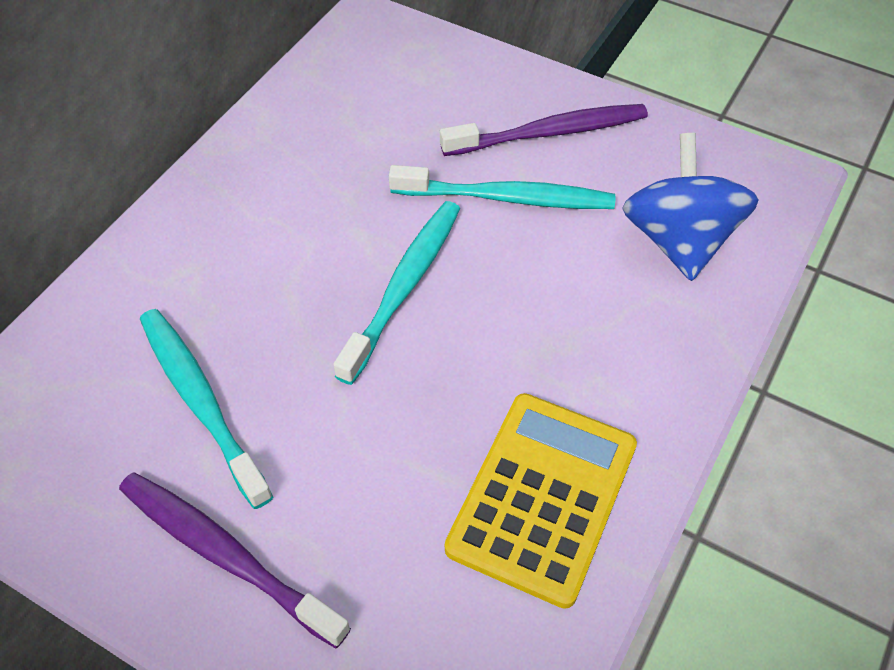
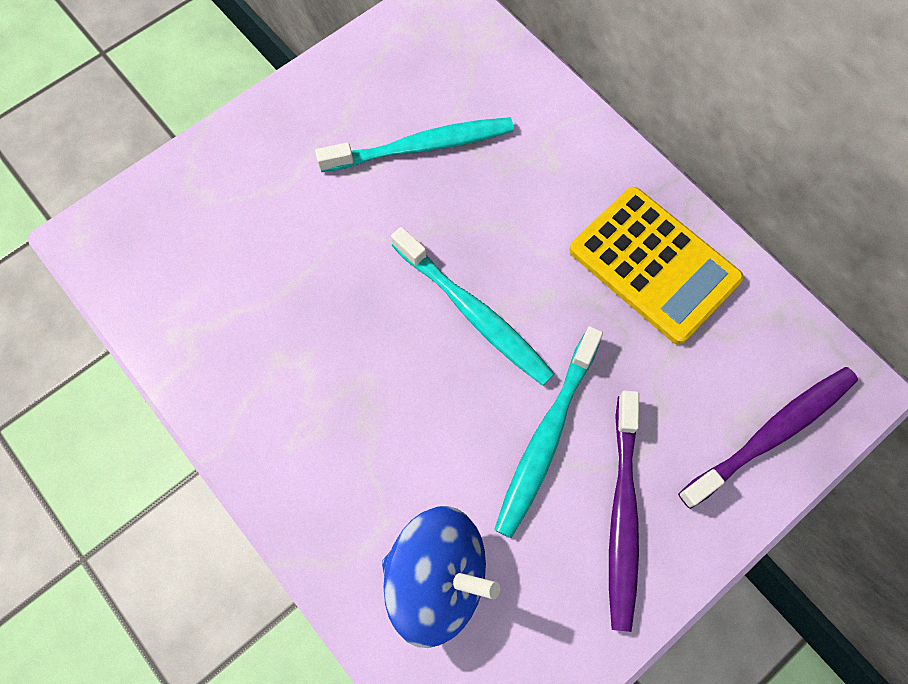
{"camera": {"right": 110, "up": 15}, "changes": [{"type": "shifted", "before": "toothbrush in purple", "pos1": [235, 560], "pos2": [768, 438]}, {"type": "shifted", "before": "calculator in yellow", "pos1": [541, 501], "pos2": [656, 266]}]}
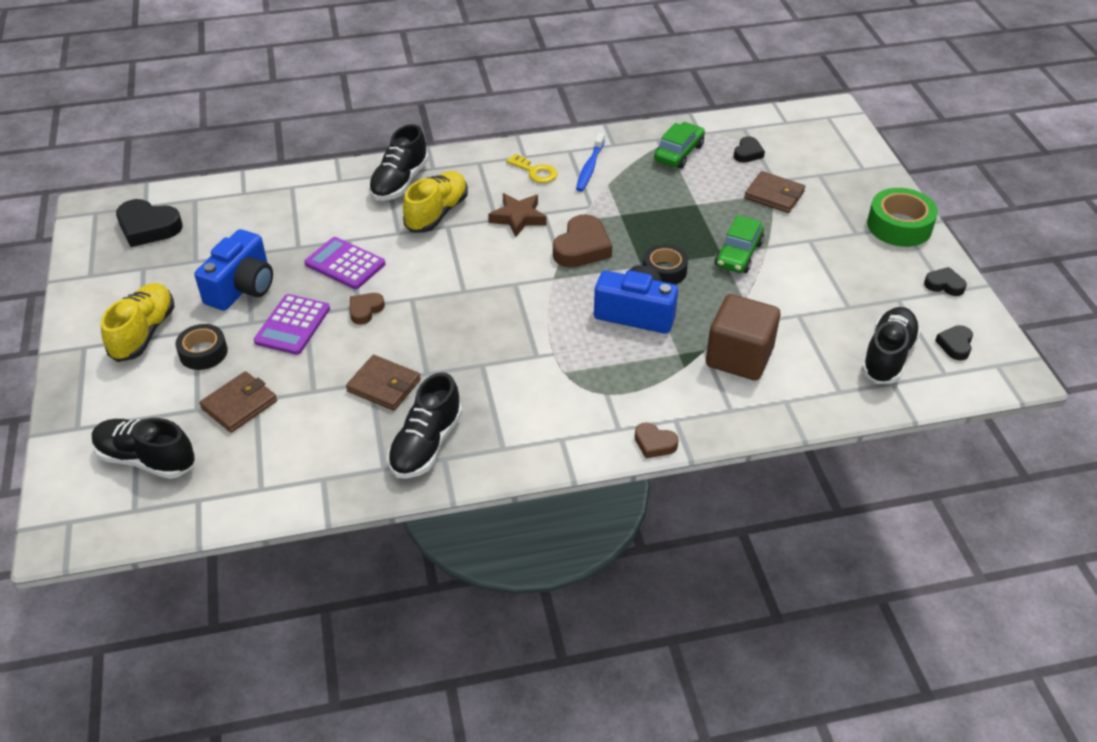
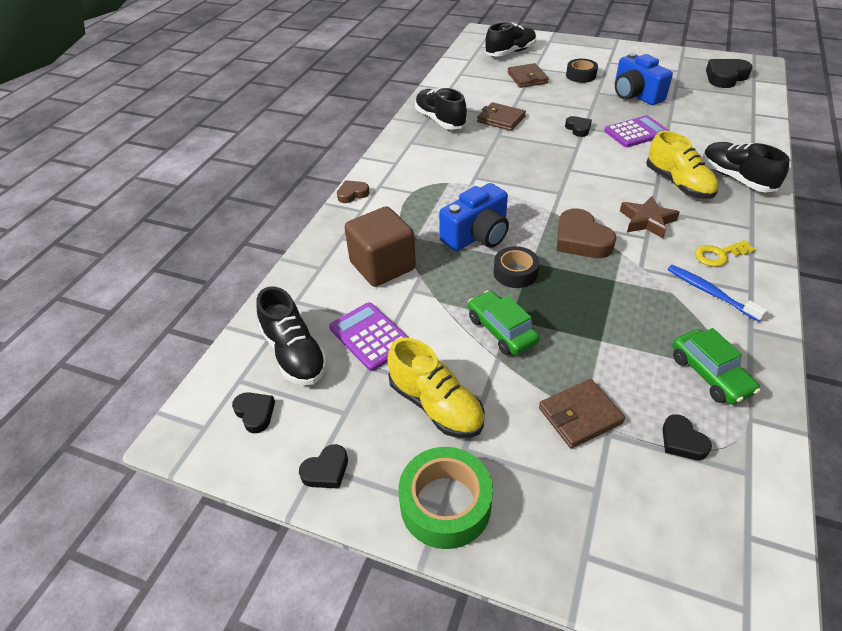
{"camera": {"right": 125, "up": 0}, "changes": [{"type": "shifted", "before": "sneaker in yellow", "pos1": [137, 322], "pos2": [435, 387]}, {"type": "shifted", "before": "calculator in purple", "pos1": [292, 324], "pos2": [369, 336]}, {"type": "repainted", "before": "heart shape in russet", "after": "heart shape in ebony", "pos1": [367, 308], "pos2": [578, 126]}, {"type": "rotated", "before": "wallet in russet", "pos1": [383, 383], "pos2": [501, 116], "turn": 60}]}
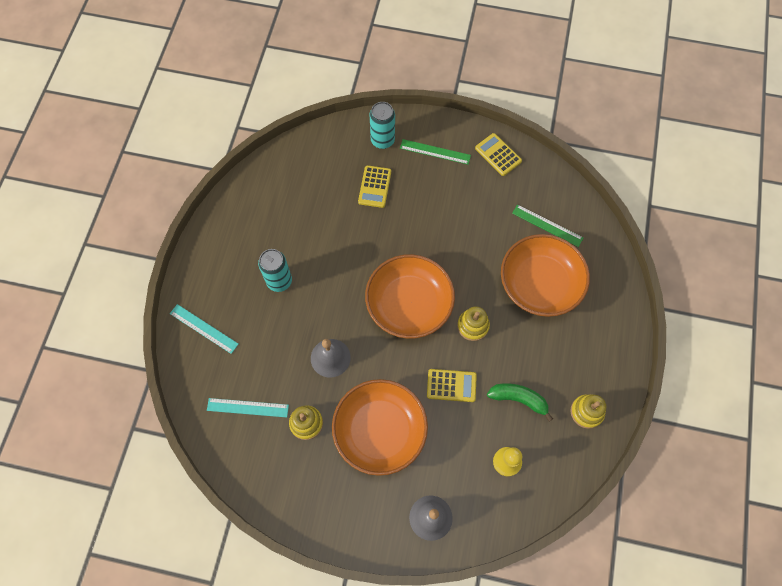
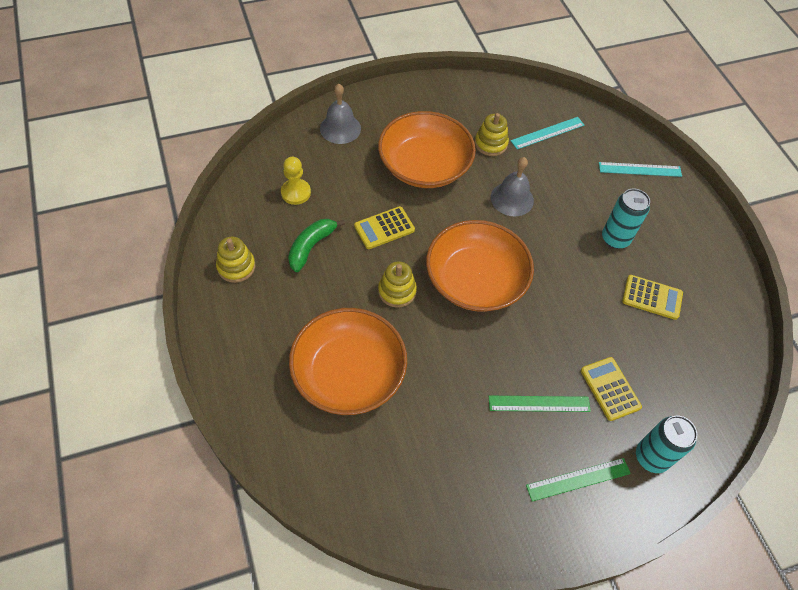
{"camera": {"right": 145, "up": -10}, "changes": [{"type": "shifted", "before": "calculator in yellow", "pos1": [498, 154], "pos2": [652, 297]}, {"type": "shifted", "before": "straightedge in green", "pos1": [547, 225], "pos2": [540, 404]}, {"type": "rotated", "before": "toy banana in green", "pos1": [520, 402], "pos2": [316, 245], "turn": 135}]}
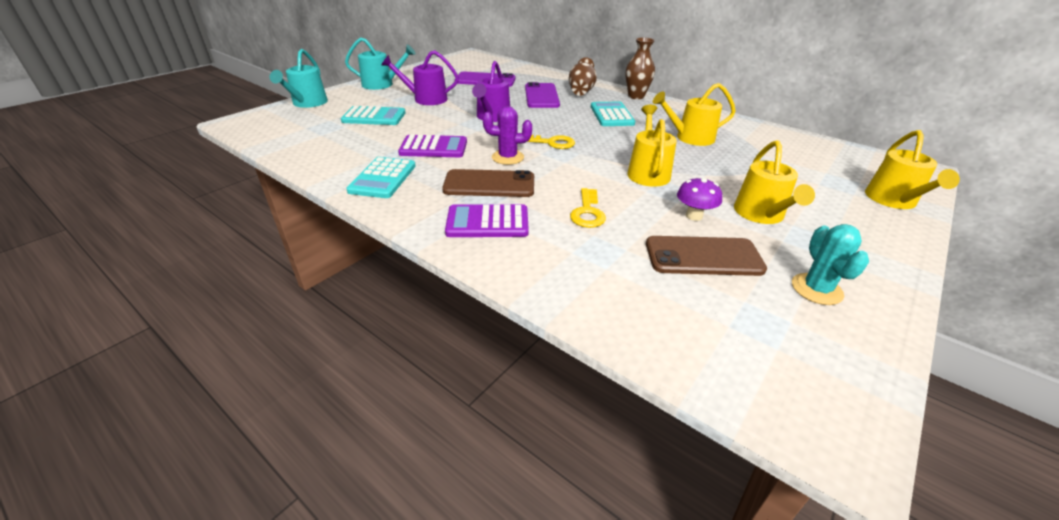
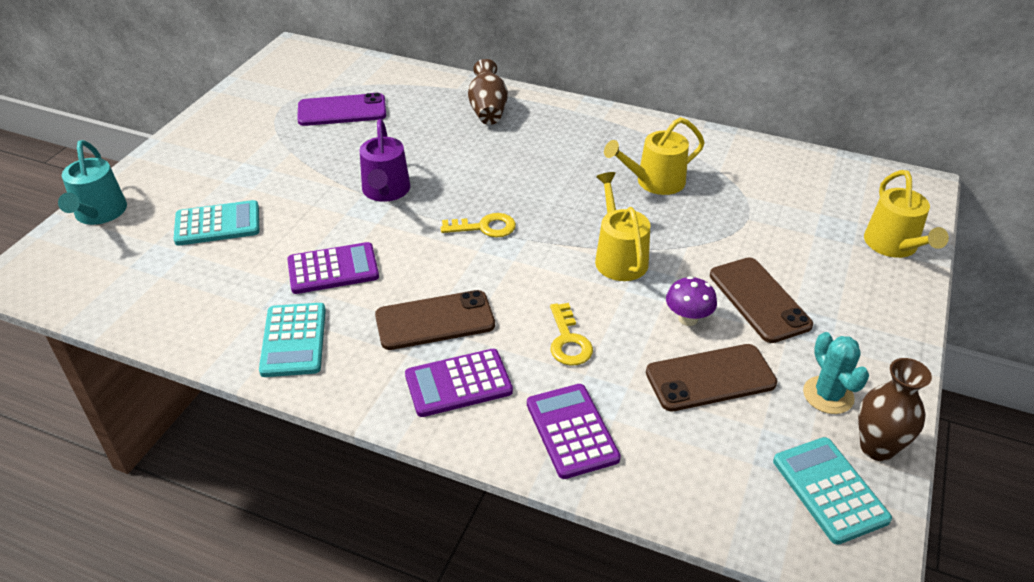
{"camera": {"right": -15, "up": 5}, "changes": [{"type": "gone", "before": "watering pot in turquoise", "pos1": [380, 64]}, {"type": "gone", "before": "watering pot in purple", "pos1": [420, 77]}, {"type": "gone", "before": "cactus in purple", "pos1": [507, 135]}, {"type": "gone", "before": "mobile phone in purple", "pos1": [542, 95]}, {"type": "new", "after": "calculator in purple", "pos2": [574, 431]}, {"type": "shifted", "before": "calculator in turquoise", "pos1": [613, 113], "pos2": [832, 491]}, {"type": "shifted", "before": "tall vase in russet", "pos1": [640, 68], "pos2": [895, 409]}, {"type": "swapped", "before": "watering pot in yellow", "after": "mobile phone in russet", "pos1": [774, 182], "pos2": [761, 300]}]}
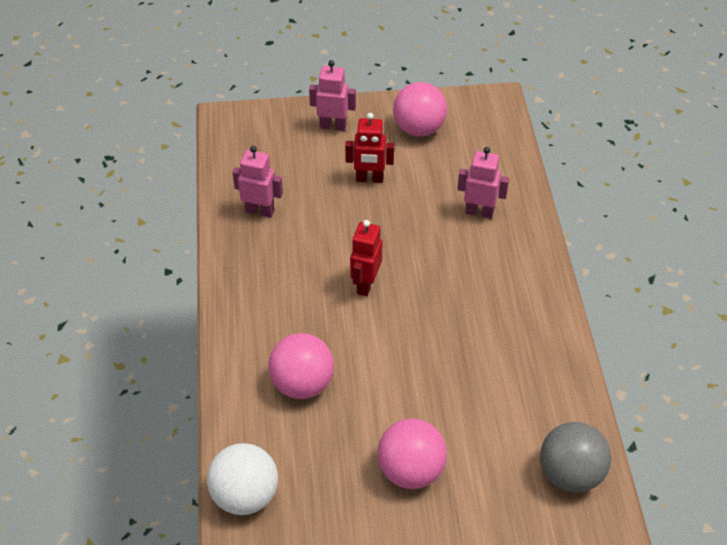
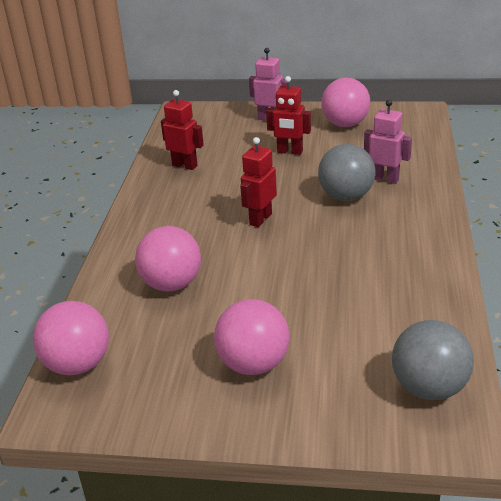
{"camera": {"right": 15, "up": -15}, "changes": [{"type": "new", "after": "ball in grey", "pos2": [347, 172]}, {"type": "repainted", "before": "ball in snow-white", "after": "ball in pink", "pos1": [242, 479], "pos2": [71, 338]}, {"type": "repainted", "before": "robot in pink", "after": "robot in crimson", "pos1": [257, 182], "pos2": [182, 130]}]}
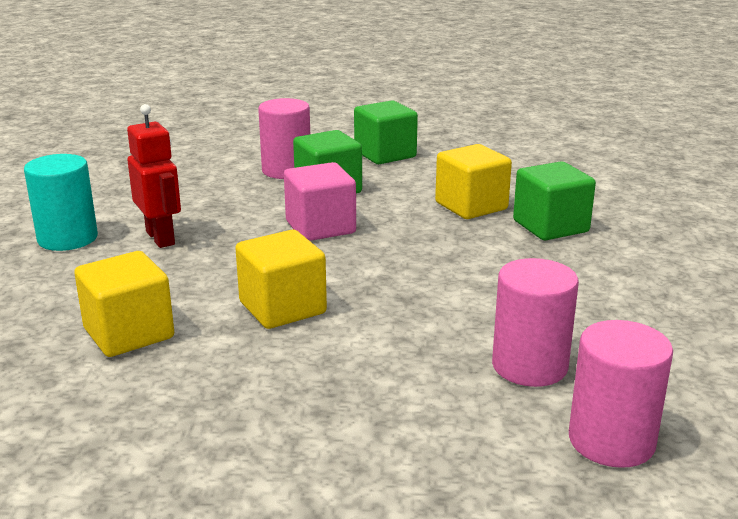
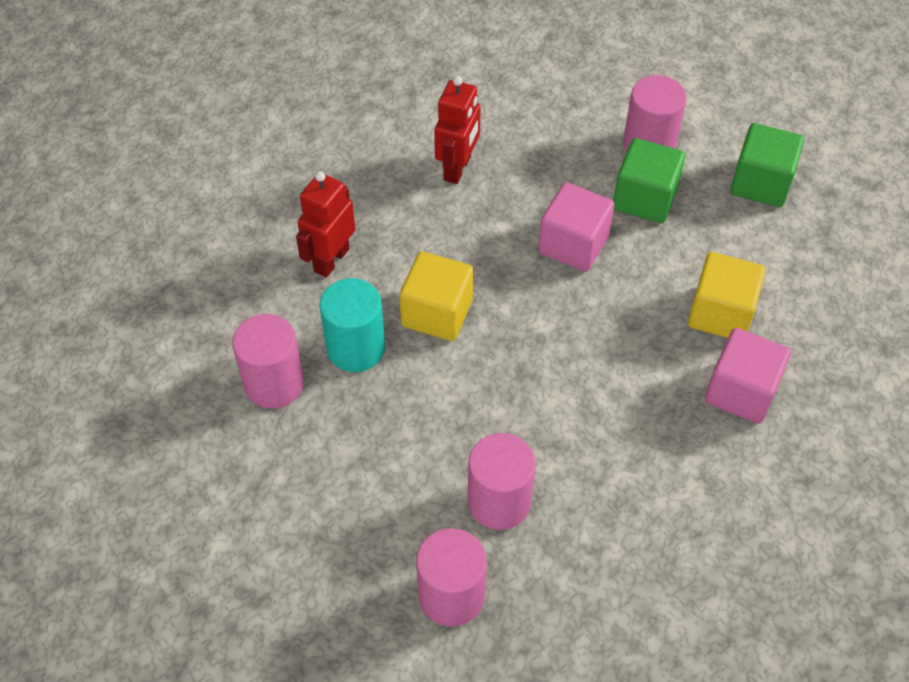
{"camera": {"right": 50, "up": 30}, "changes": [{"type": "new", "after": "cylinder shape in pink", "pos2": [268, 361]}, {"type": "shifted", "before": "cylinder shape in turquoise", "pos1": [61, 202], "pos2": [352, 325]}, {"type": "swapped", "before": "block in yellow", "after": "robot in crimson", "pos1": [124, 304], "pos2": [325, 224]}, {"type": "repainted", "before": "block in green", "after": "block in pink", "pos1": [554, 201], "pos2": [748, 376]}]}
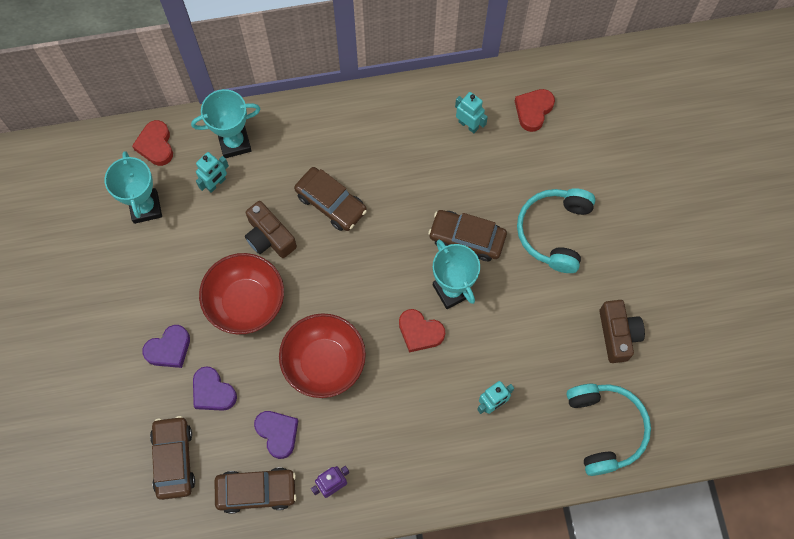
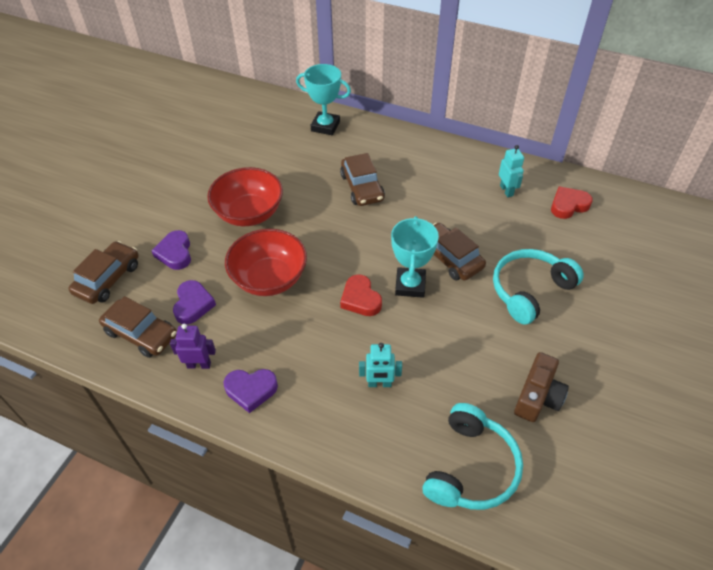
{"camera": {"right": 35, "up": -20}, "changes": [{"type": "gone", "before": "prize cup in turquoise", "pos1": [133, 187]}, {"type": "gone", "before": "heart shape in crimson", "pos1": [152, 143]}, {"type": "gone", "before": "robot in turquoise", "pos1": [212, 172]}, {"type": "gone", "before": "photo camera in russet", "pos1": [271, 229]}, {"type": "shifted", "before": "heart shape in purple", "pos1": [166, 346], "pos2": [250, 391]}]}
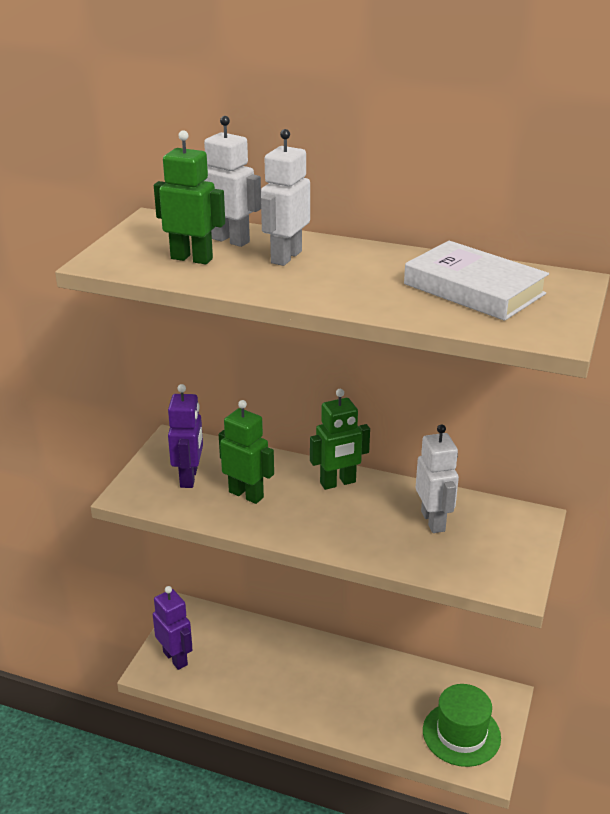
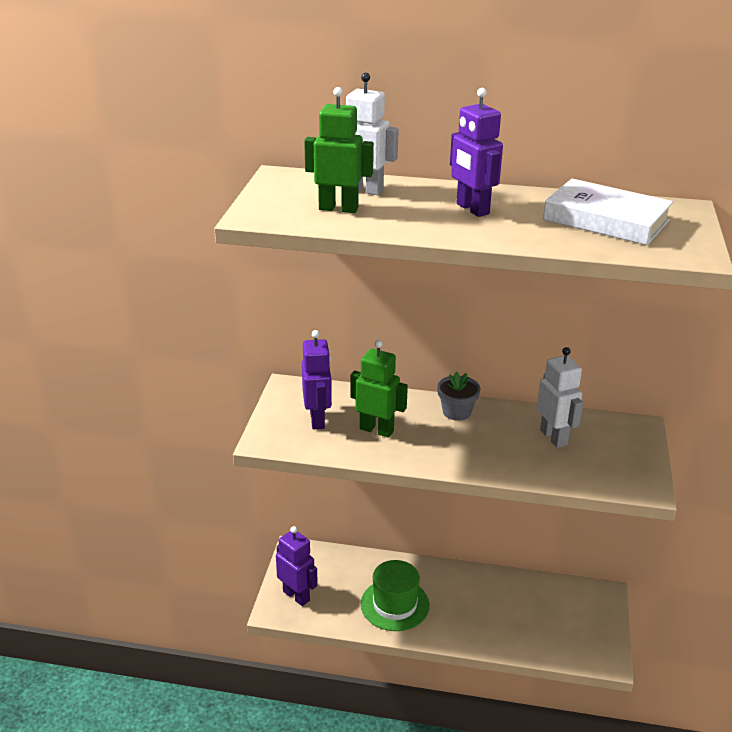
{"camera": {"right": -10, "up": 0}, "changes": [{"type": "gone", "before": "robot in snow-white", "pos1": [285, 197]}, {"type": "new", "after": "robot in purple", "pos2": [476, 152]}, {"type": "shifted", "before": "hat in green", "pos1": [462, 725], "pos2": [395, 595]}, {"type": "swapped", "before": "robot in green", "after": "plant pot in grey", "pos1": [340, 439], "pos2": [458, 396]}]}
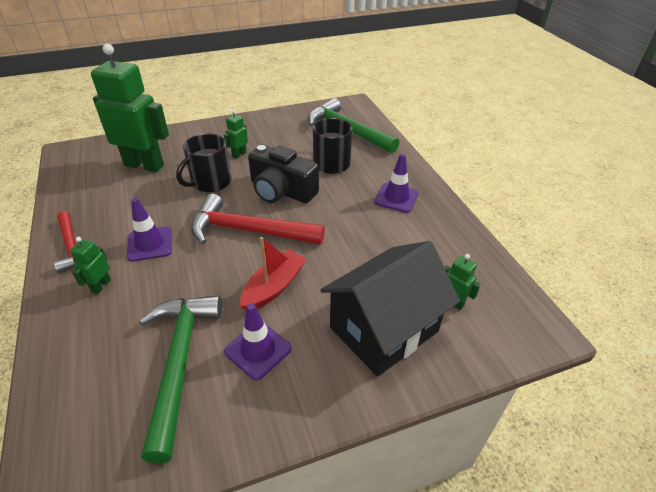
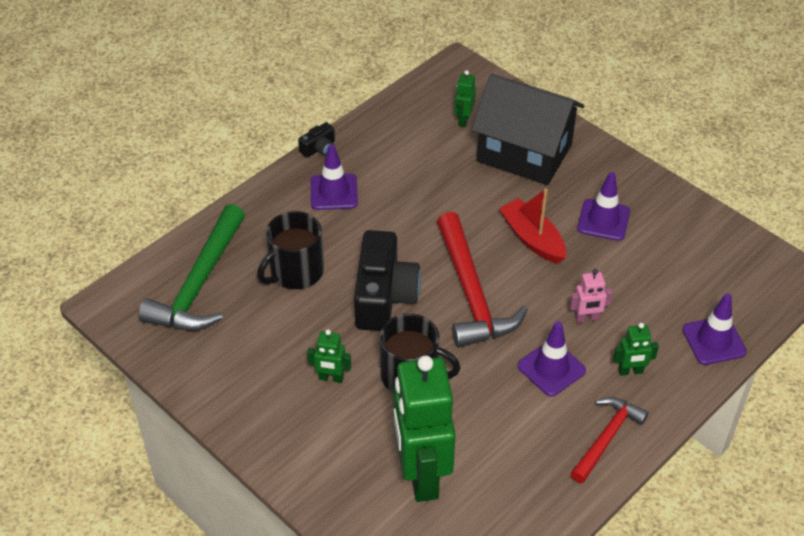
{"camera": {"right": -115, "up": 5}, "changes": [{"type": "gone", "before": "claw hammer in green", "pos1": [180, 379]}, {"type": "new", "after": "photo camera in ebony", "pos2": [316, 140]}, {"type": "new", "after": "robot in pink", "pos2": [591, 296]}, {"type": "new", "after": "road cone in purple", "pos2": [714, 329]}, {"type": "rotated", "before": "toy boat in crimson", "pos1": [273, 273], "pos2": [532, 226], "turn": 45}]}
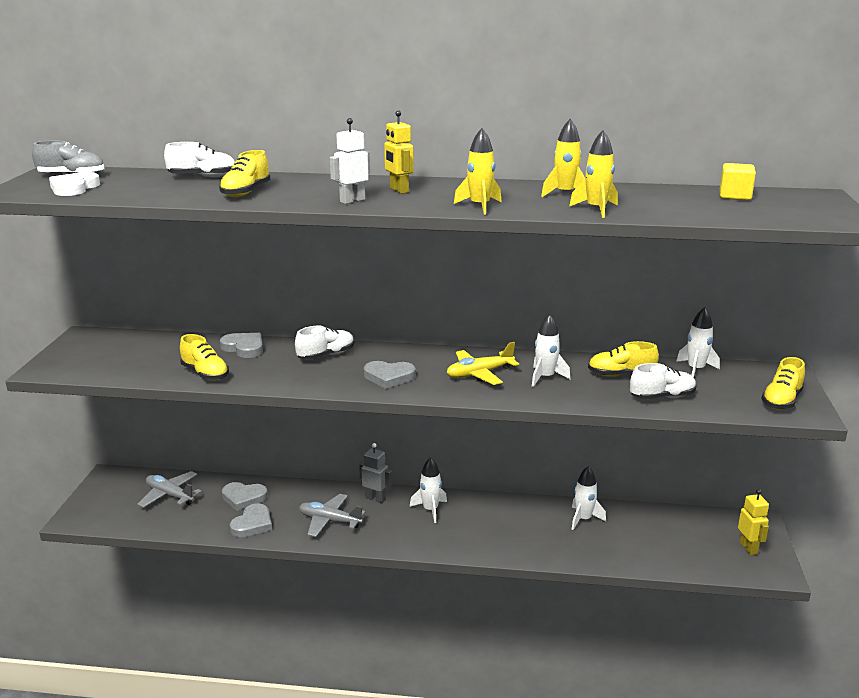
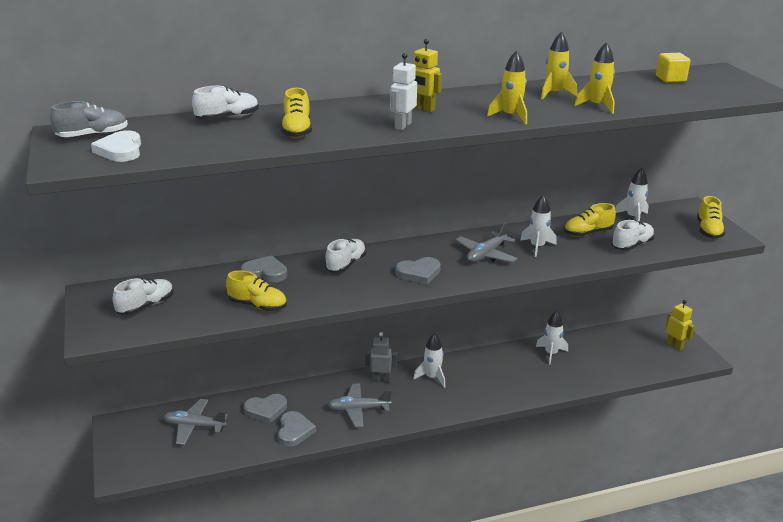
{"camera": {"right": -25, "up": 5}, "changes": [{"type": "new", "after": "sneaker in snow-white", "pos2": [143, 296]}, {"type": "repainted", "before": "aeroplane in yellow", "after": "aeroplane in grey", "pos1": [483, 363], "pos2": [487, 242]}]}
